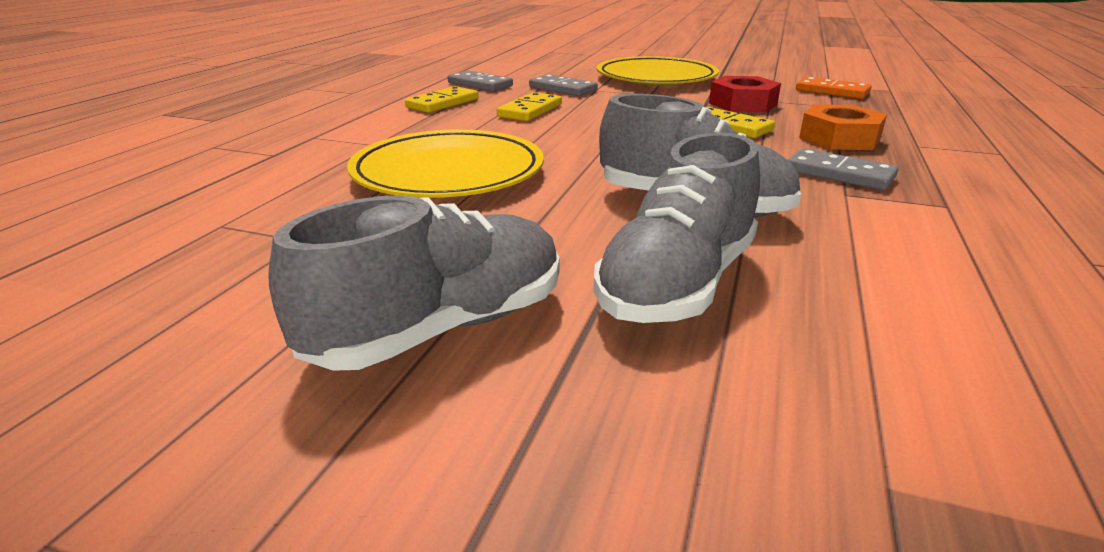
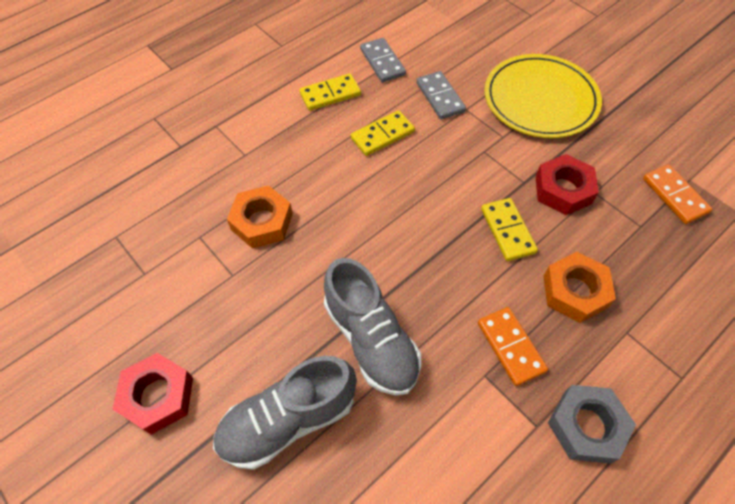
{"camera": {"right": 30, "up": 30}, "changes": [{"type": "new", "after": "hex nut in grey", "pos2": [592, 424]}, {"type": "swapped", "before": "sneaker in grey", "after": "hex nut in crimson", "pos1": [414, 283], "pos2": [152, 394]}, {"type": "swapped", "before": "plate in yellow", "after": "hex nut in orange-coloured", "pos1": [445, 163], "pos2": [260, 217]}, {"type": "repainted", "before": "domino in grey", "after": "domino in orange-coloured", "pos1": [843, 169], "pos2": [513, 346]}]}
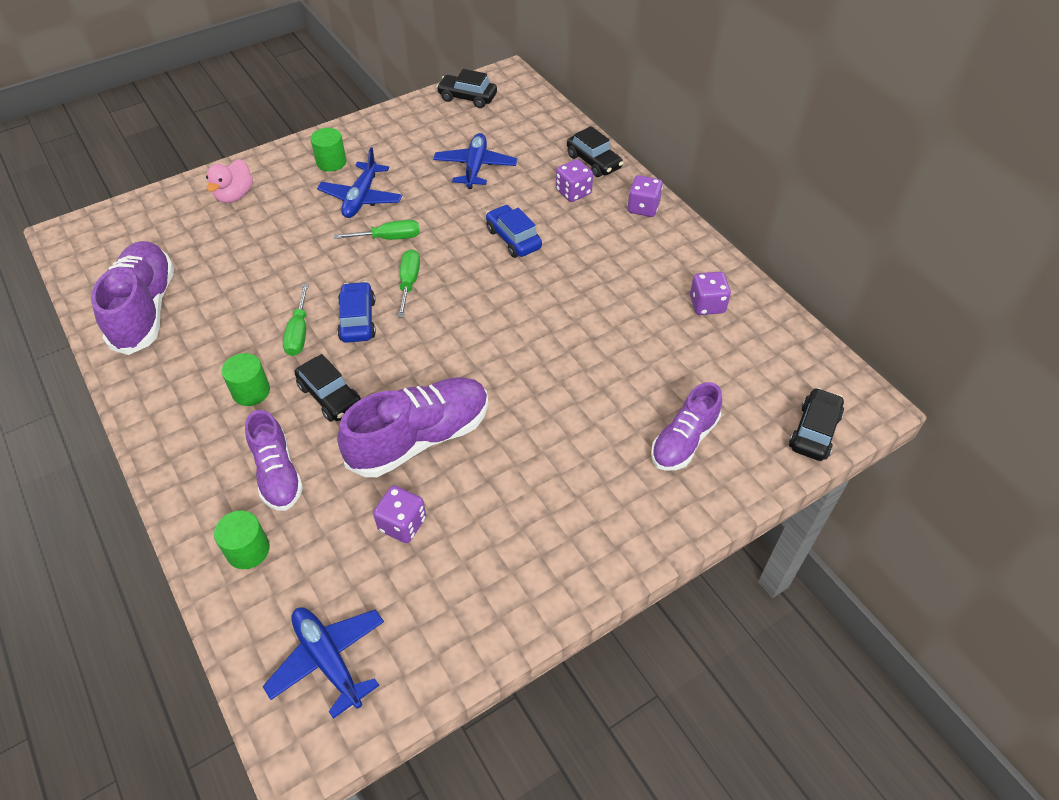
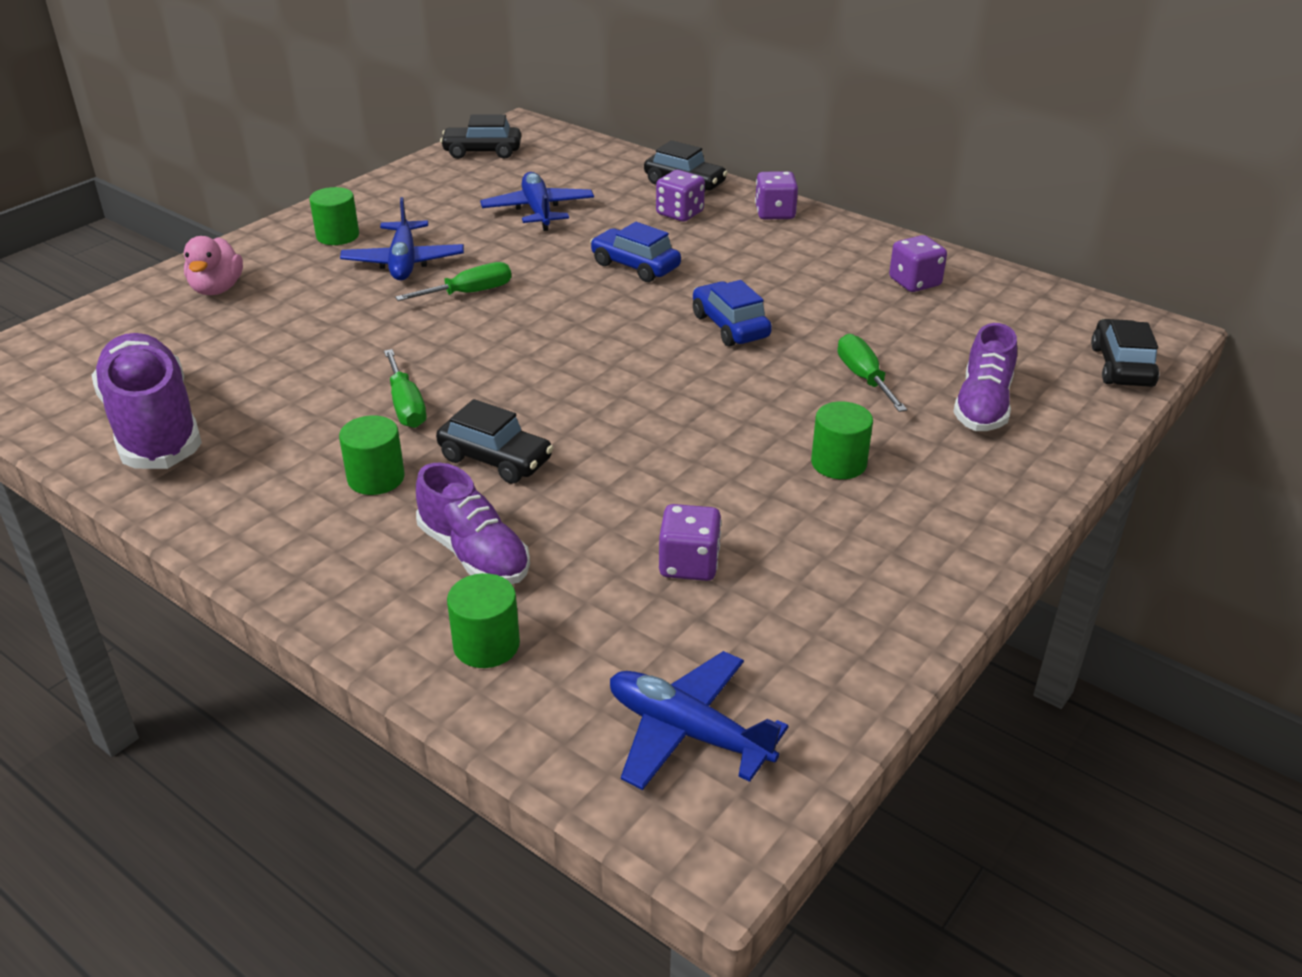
{"camera": {"right": -20, "up": -15}, "changes": [{"type": "gone", "before": "sneaker in purple", "pos1": [412, 427]}, {"type": "new", "after": "cylinder shape in green", "pos2": [842, 440]}, {"type": "shifted", "before": "toy car in royal blue", "pos1": [356, 312], "pos2": [732, 313]}, {"type": "shifted", "before": "screwdriver in green", "pos1": [409, 283], "pos2": [872, 373]}]}
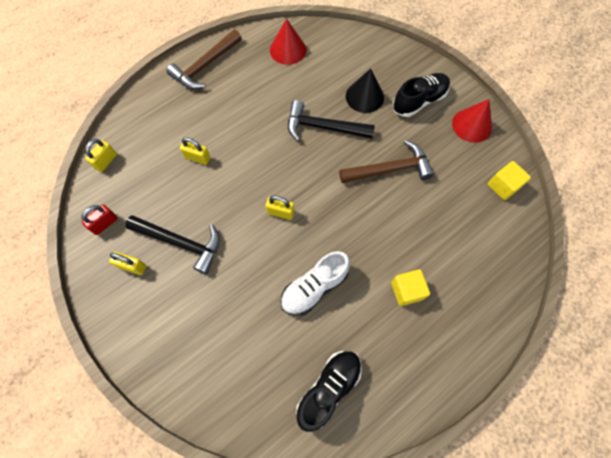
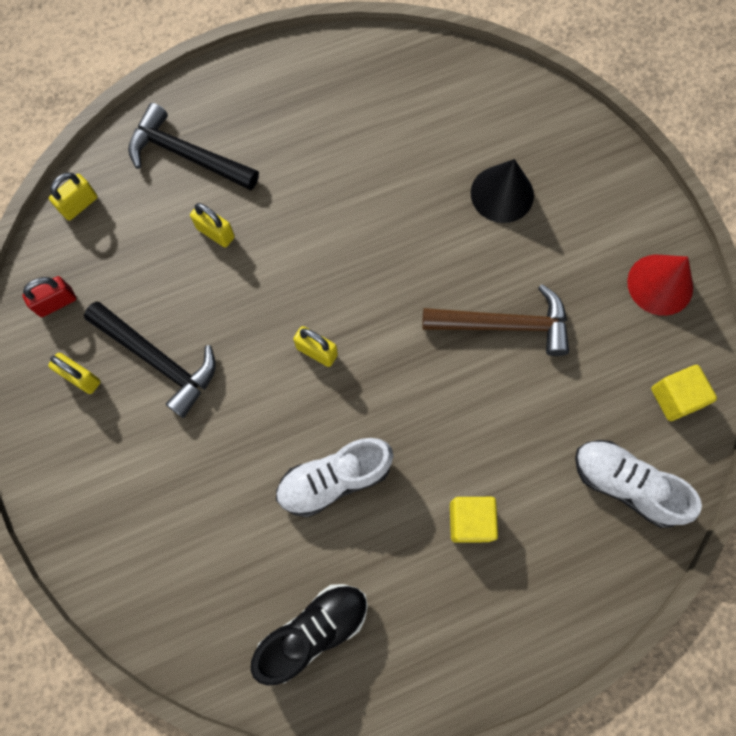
{"camera": {"right": 15, "up": 5}, "changes": [{"type": "gone", "before": "claw hammer in russet", "pos1": [204, 59]}, {"type": "gone", "before": "solid cone in crimson", "pos1": [288, 42]}, {"type": "gone", "before": "sneaker in ebony", "pos1": [421, 95]}, {"type": "new", "after": "sneaker in snow-white", "pos2": [638, 484]}, {"type": "shifted", "before": "claw hammer in ebony", "pos1": [331, 121], "pos2": [193, 147]}]}
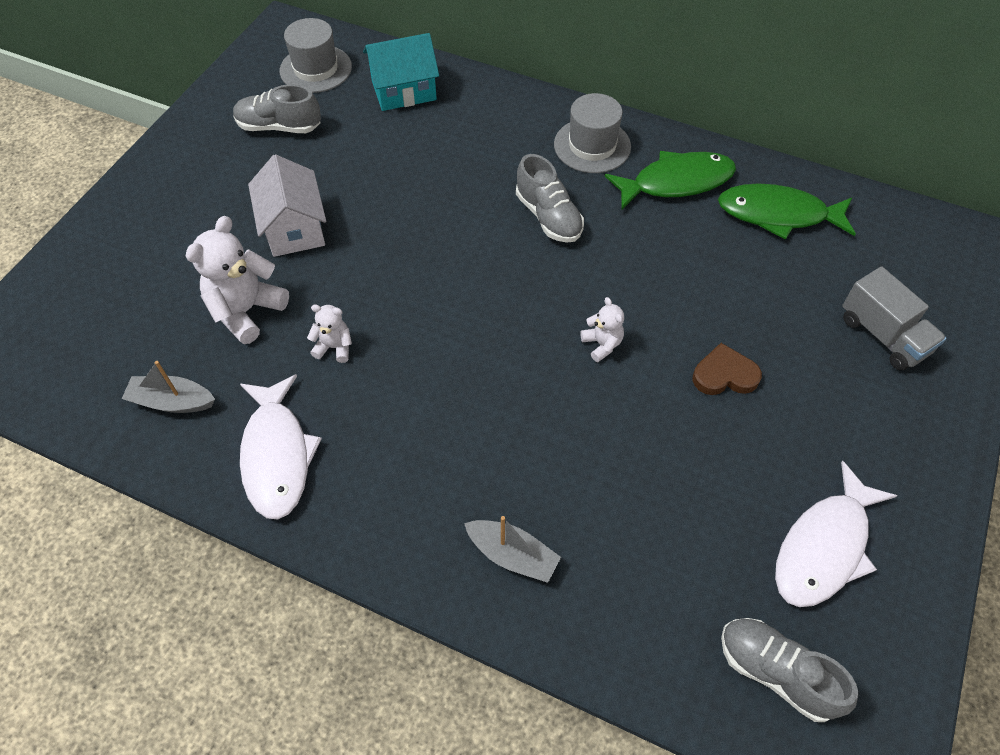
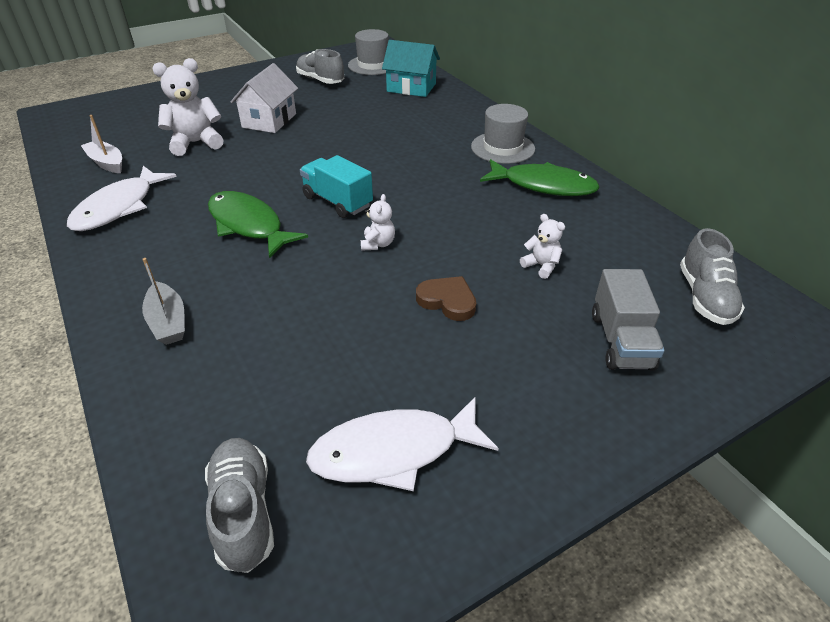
{"camera": {"right": 35, "up": -15}, "changes": [{"type": "new", "after": "toy truck in turquoise", "pos2": [336, 186]}, {"type": "shifted", "before": "stuffed bear in snow-white", "pos1": [329, 334], "pos2": [542, 246]}, {"type": "shifted", "before": "sneaker in grey", "pos1": [550, 198], "pos2": [712, 276]}, {"type": "shifted", "before": "fish figure in green", "pos1": [787, 211], "pos2": [258, 224]}, {"type": "repainted", "before": "toy boat in grey", "after": "toy boat in snow-white", "pos1": [168, 387], "pos2": [101, 144]}]}
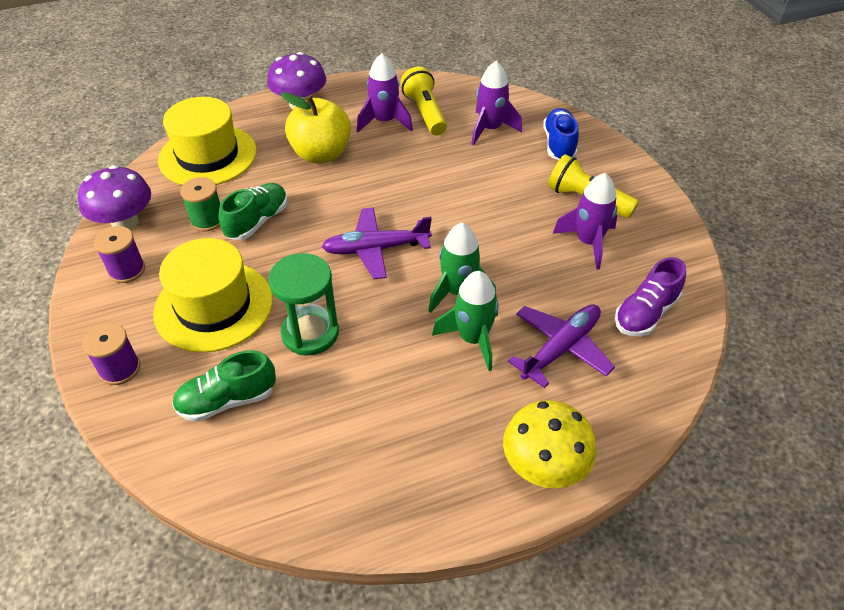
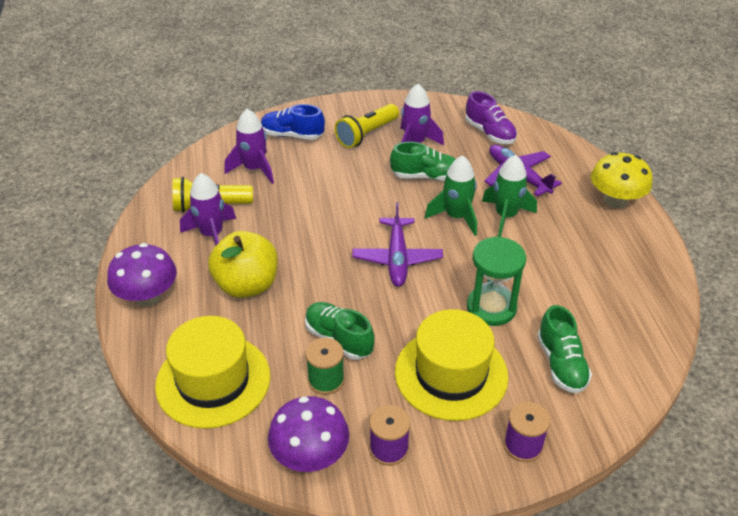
{"camera": {"right": -80, "up": -5}, "changes": [{"type": "new", "after": "sneaker in green", "pos2": [423, 161]}]}
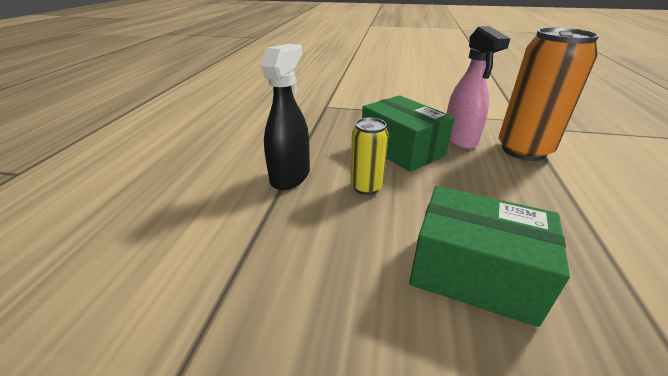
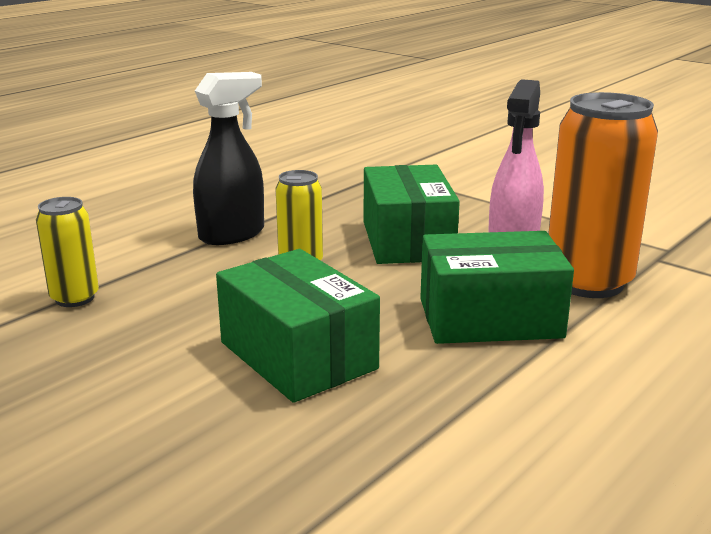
{"camera": {"right": 30, "up": -10}, "changes": [{"type": "new", "after": "soda can in yellow", "pos2": [67, 252]}, {"type": "new", "after": "parcel in green", "pos2": [497, 287]}]}
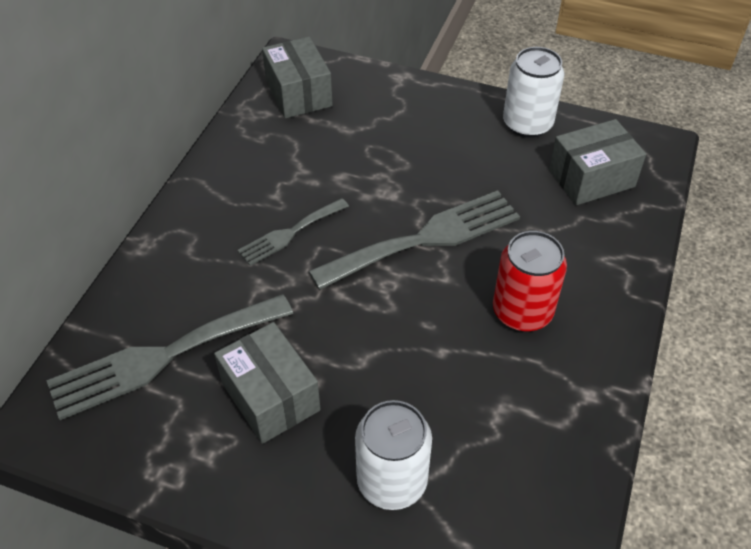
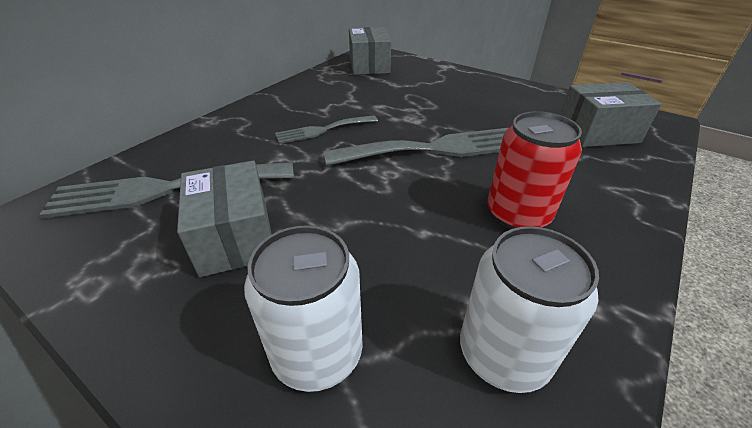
{"camera": {"right": 15, "up": -10}, "changes": [{"type": "shifted", "before": "soda can in snow-white", "pos1": [533, 92], "pos2": [529, 309]}]}
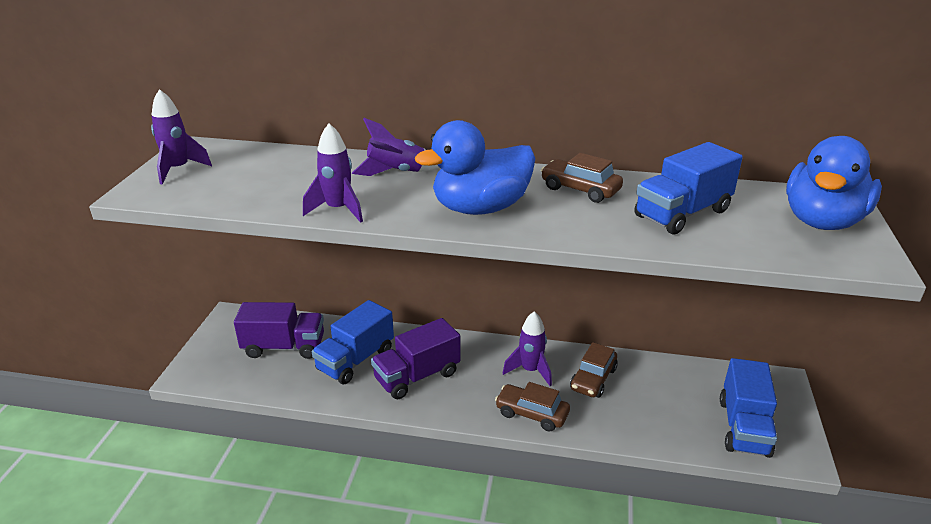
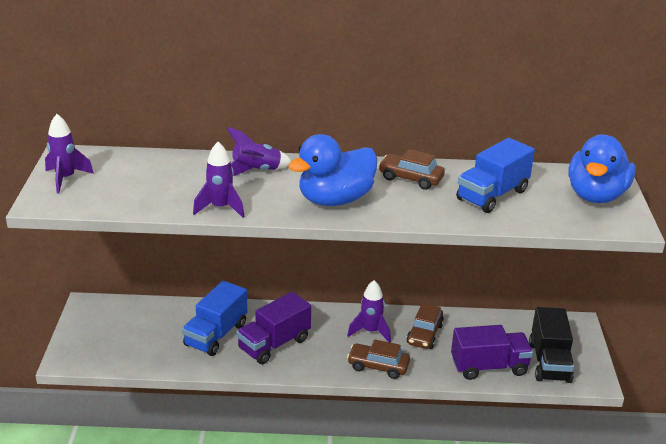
{"camera": {"right": -10, "up": 0}, "changes": [{"type": "shifted", "before": "toy truck in purple", "pos1": [279, 330], "pos2": [492, 352]}, {"type": "repainted", "before": "toy truck in royal blue", "after": "toy truck in ebony", "pos1": [748, 408], "pos2": [551, 345]}]}
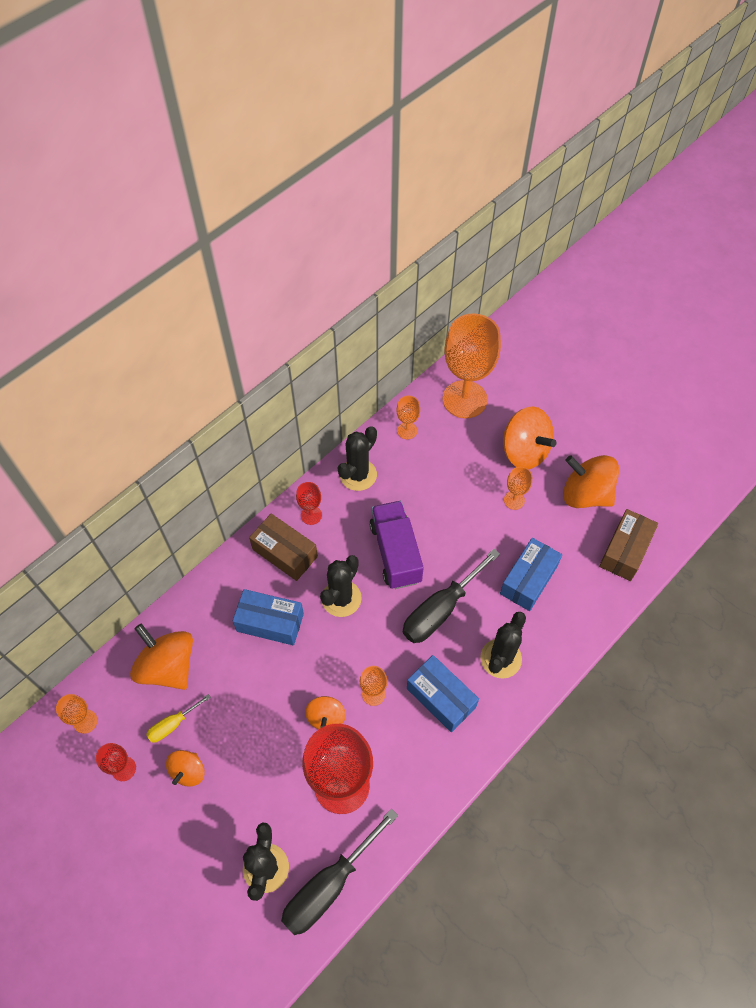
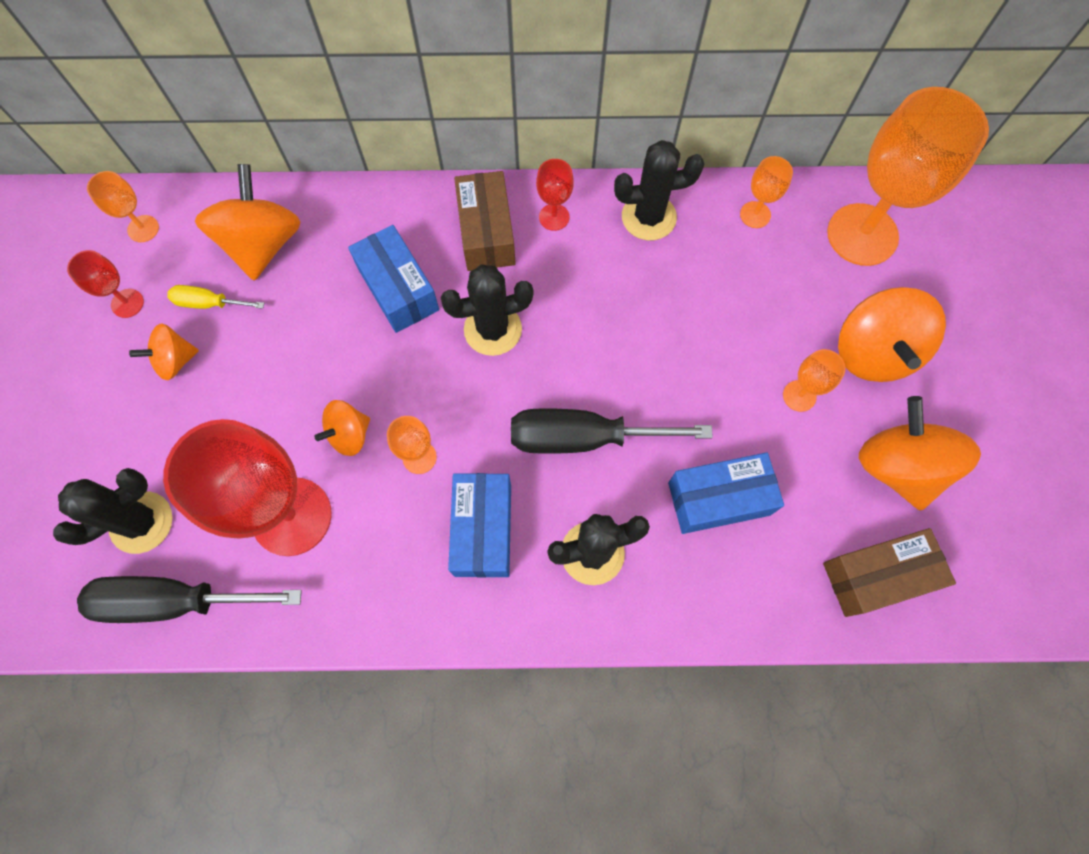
{"camera": {"right": 45, "up": 10}, "changes": [{"type": "gone", "before": "toy truck in purple", "pos1": [397, 545]}]}
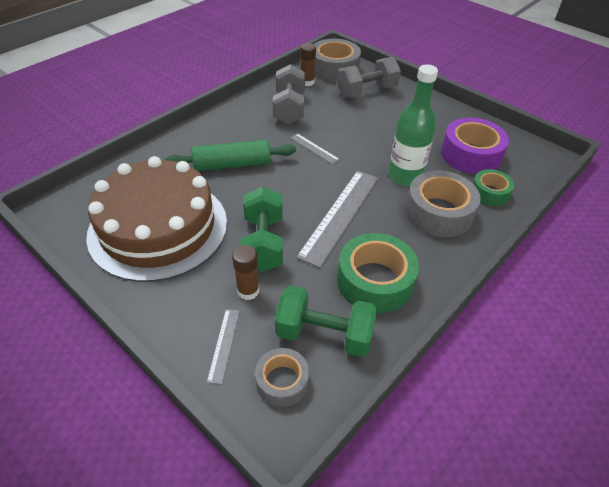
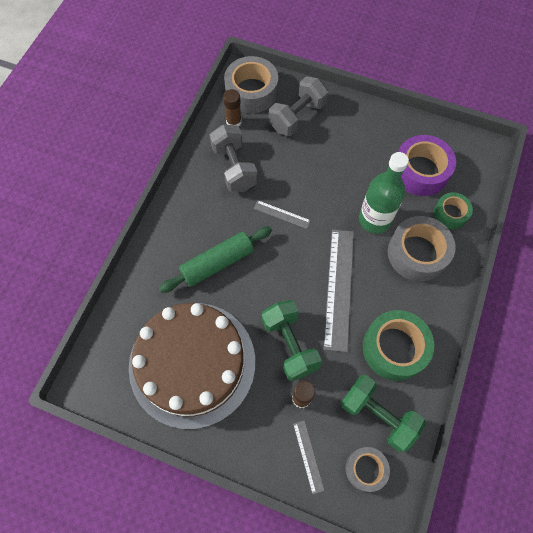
{"camera": {"right": -20, "up": 20}, "changes": [{"type": "rotated", "before": "hand weight in green", "pos1": [326, 321], "pos2": [383, 413], "turn": 45}]}
